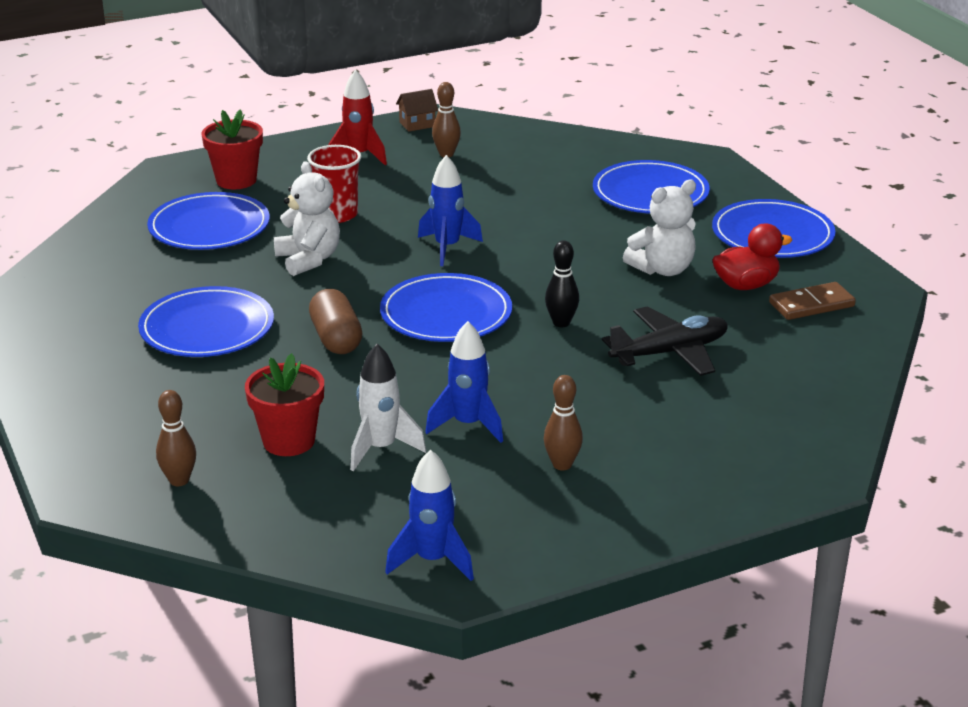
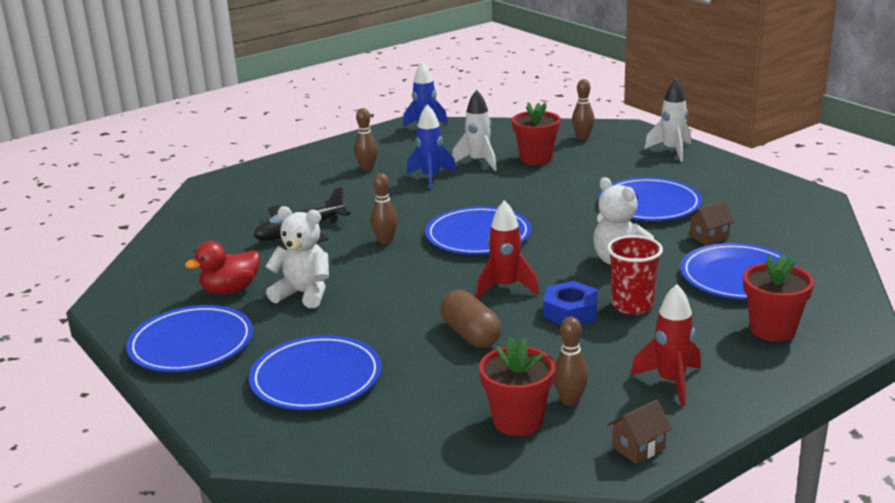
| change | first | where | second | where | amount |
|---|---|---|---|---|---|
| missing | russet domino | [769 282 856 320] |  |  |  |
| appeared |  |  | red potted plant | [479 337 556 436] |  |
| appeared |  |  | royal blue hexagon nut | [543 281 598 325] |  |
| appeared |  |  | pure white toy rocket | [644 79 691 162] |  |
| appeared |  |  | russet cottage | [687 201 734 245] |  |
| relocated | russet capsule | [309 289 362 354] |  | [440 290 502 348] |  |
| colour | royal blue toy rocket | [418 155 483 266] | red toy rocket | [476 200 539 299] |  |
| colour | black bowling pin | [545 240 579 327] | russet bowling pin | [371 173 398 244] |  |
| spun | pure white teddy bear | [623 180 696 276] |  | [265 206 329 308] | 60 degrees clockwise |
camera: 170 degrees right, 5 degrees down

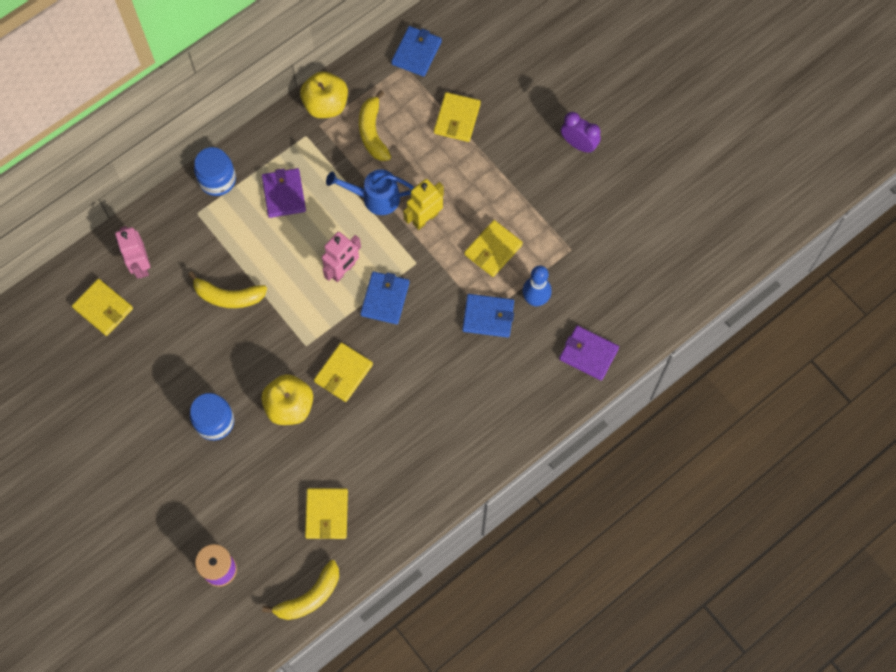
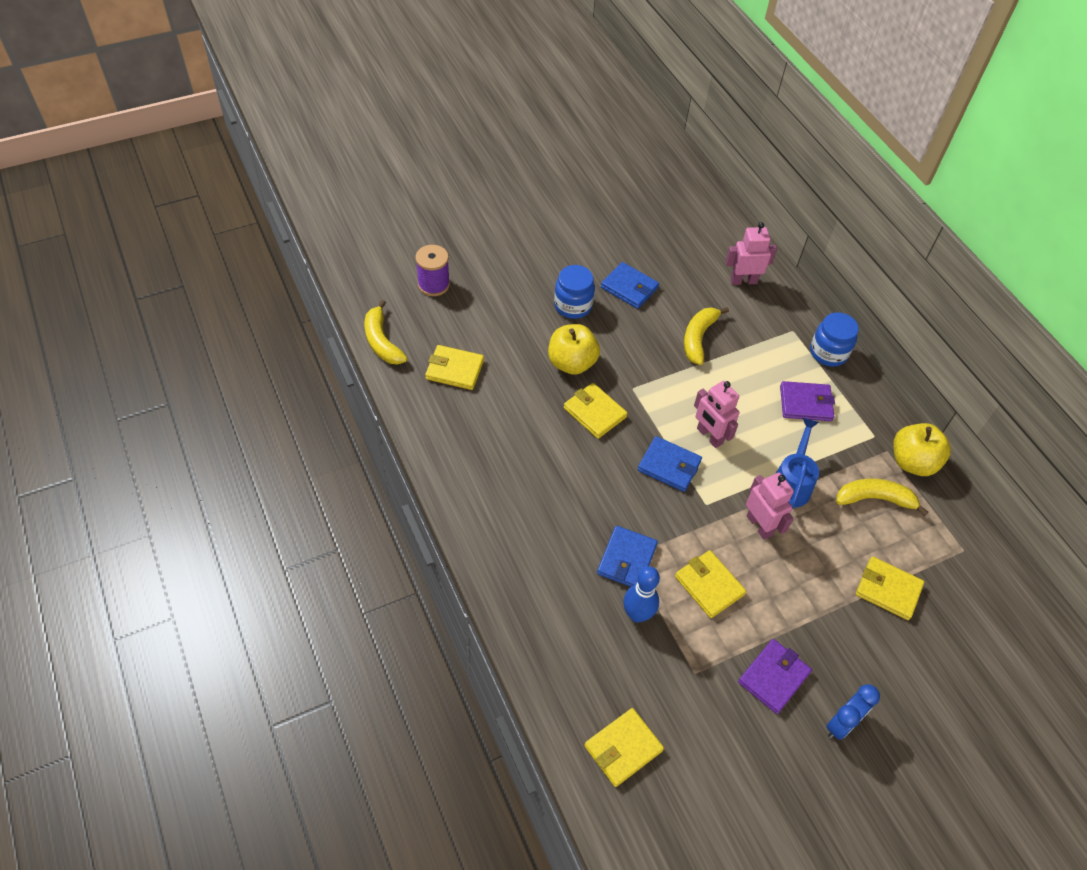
| change | first | where | second | where | amount |
|---|---|---|---|---|---|
| relocated | yellow billfold | [72 279 133 336] |  | [584 708 664 787] |  |
| relocated | royal blue billfold | [391 26 442 77] |  | [601 262 659 309] |  |
| relocated | violet billfold | [559 325 619 381] |  | [738 639 812 714] |  |
| colour | yellow toy robot | [403 179 444 230] | rose-pink toy robot | [746 473 794 540] |  |
| colour | violet alarm clock | [561 112 601 153] | royal blue alarm clock | [826 684 880 740] |  |
camera: 100 degrees right, 15 degrees down

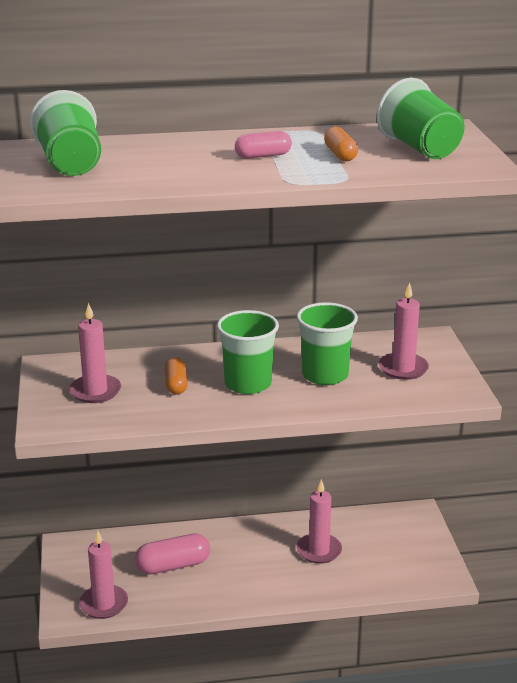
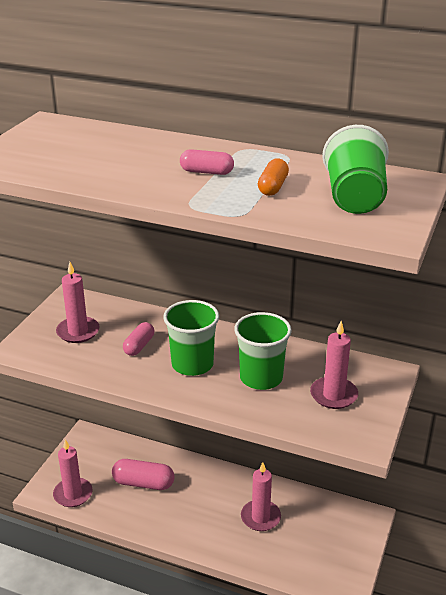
| change | first | where | second | where | amount |
|---|---|---|---|---|---|
| missing | emerald beaker | [29 90 101 176] |  |  |  |
| colour | bright orange capsule | [164 357 188 394] | rose-pink capsule | [123 322 154 356] |  |
camera: 30 degrees right, 5 degrees up

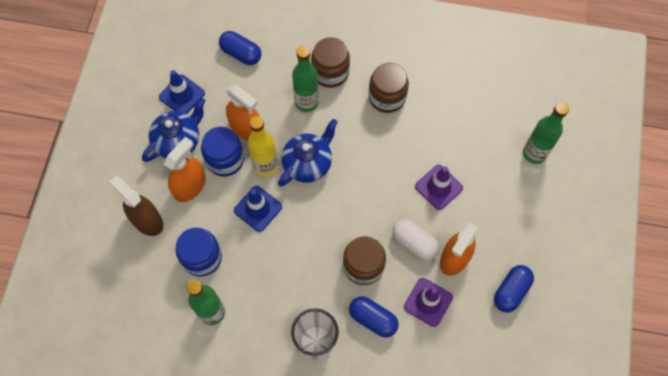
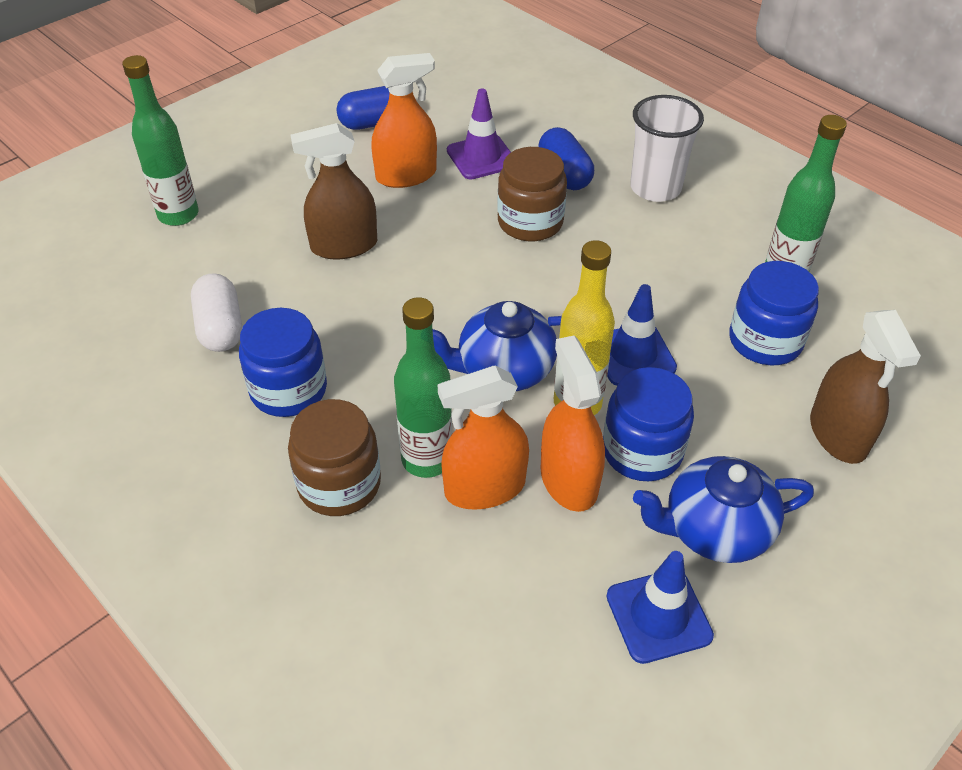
| change | first | where | second | where | amount |
|---|---|---|---|---|---|
| missing | royal blue capsule | [219 31 262 65] |  |  |  |
| relocated | bright orange sprayer | [164 137 206 202] |  | [438 366 529 510] |  |
| relocated | pure white capsule | [393 219 439 260] |  | [191 273 242 352] |  |
| exchanged | violet safety cone | [415 165 463 210] | russet sprayer | [290 123 377 260] |  |
| colour | russet jam jar | [369 63 409 113] | royal blue jam jar | [239 308 327 417] |  |
camera: 145 degrees left, 20 degrees down

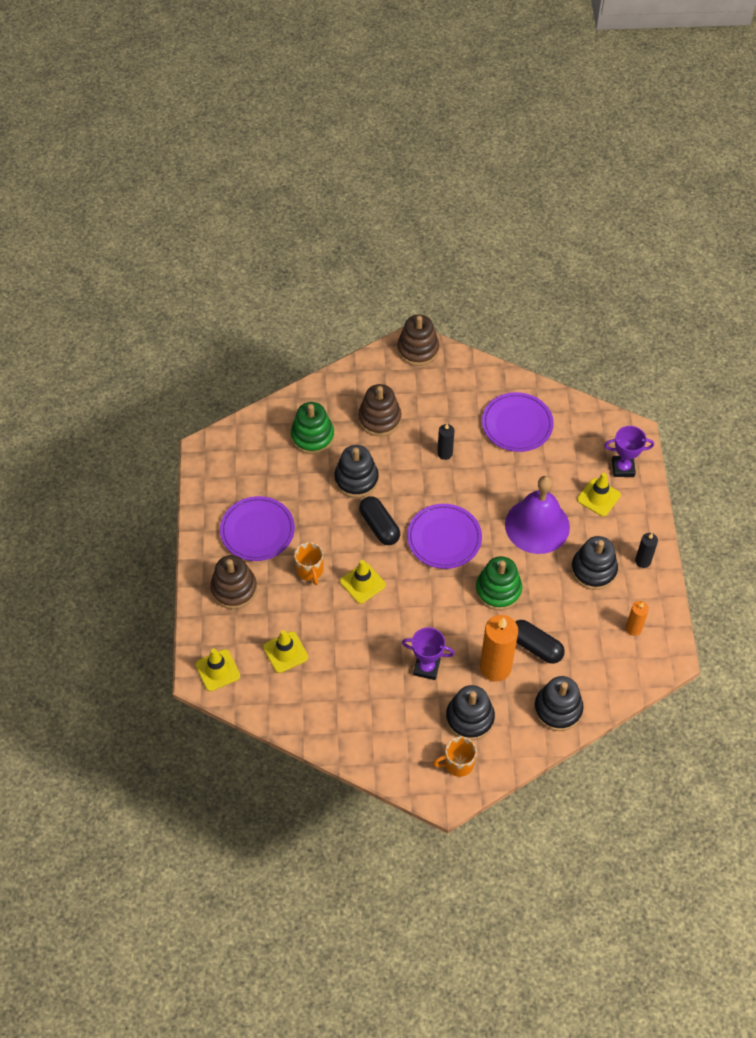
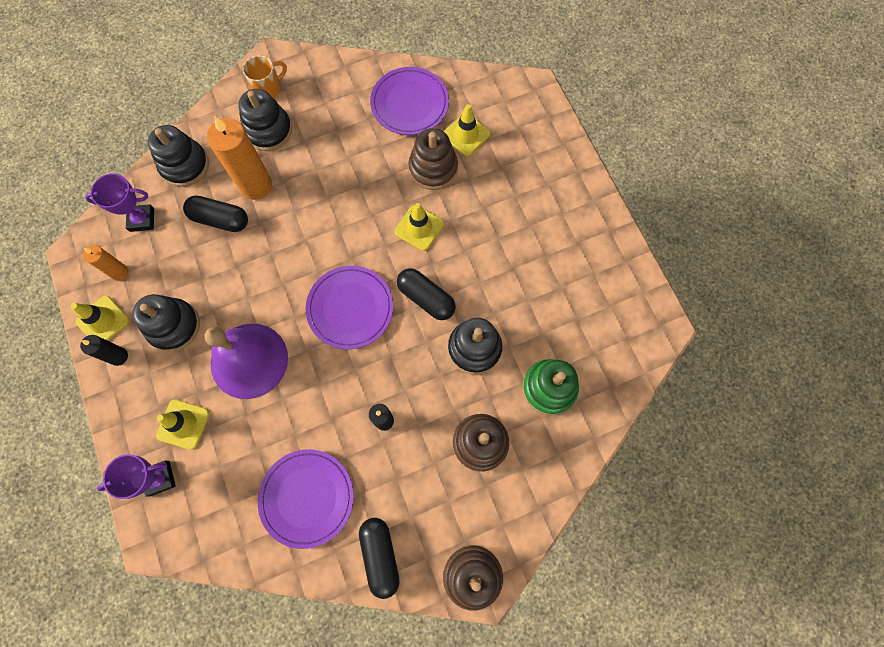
| change | first | where | second | where | amount |
|---|---|---|---|---|---|
| missing | bright orange tea mug | [294 542 323 585] |  |  |  |
| missing | emerald stacking toy | [476 556 522 610] |  |  |  |
| appeared |  |  | black capsule | [359 518 400 599] |  |
| relocated | yellow safety cone | [195 648 240 691] |  | [71 296 130 341] |  |
| relocated | russet stacking toy | [210 555 257 609] |  | [408 128 458 190] |  |
| relocated | violet plate | [220 496 295 561] |  | [370 67 449 135] |  |
| relocated | violet award cup | [402 627 455 680] |  | [85 173 154 232] |  |
camera: 160 degrees right, 15 degrees up

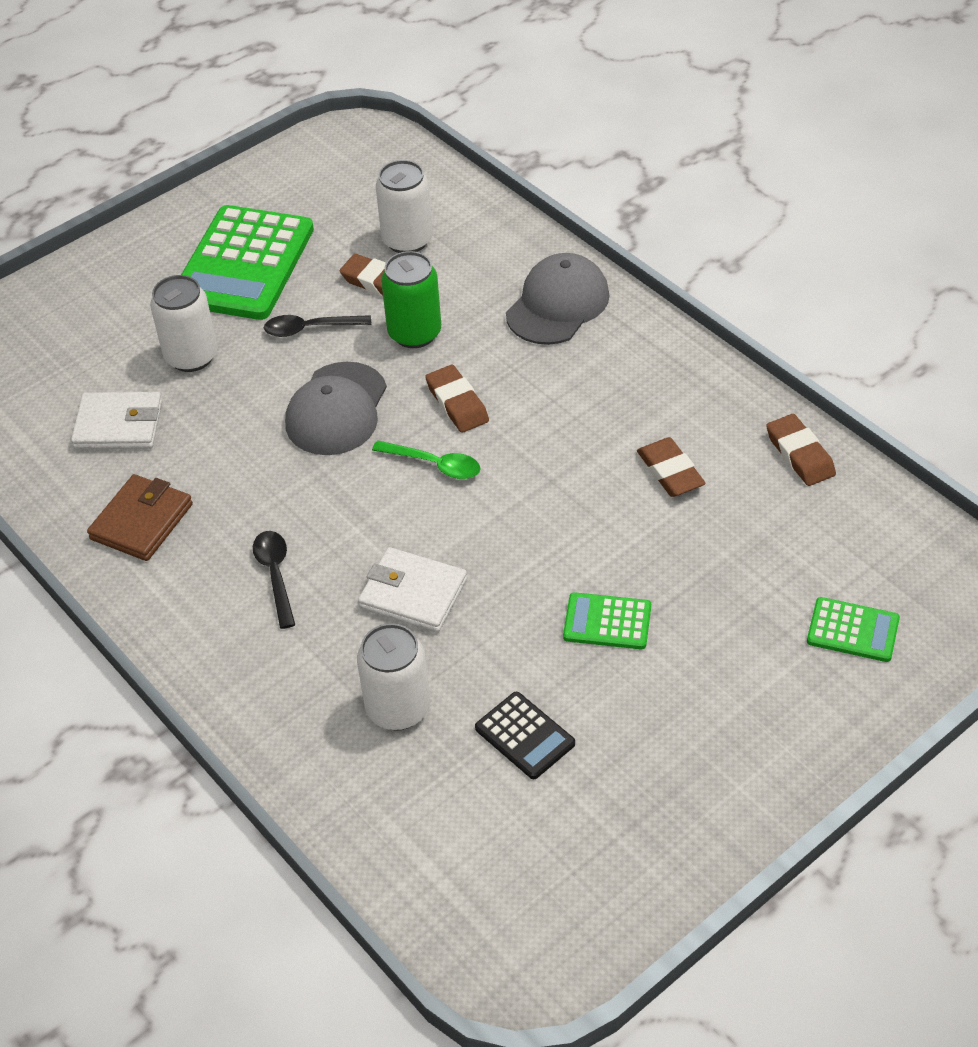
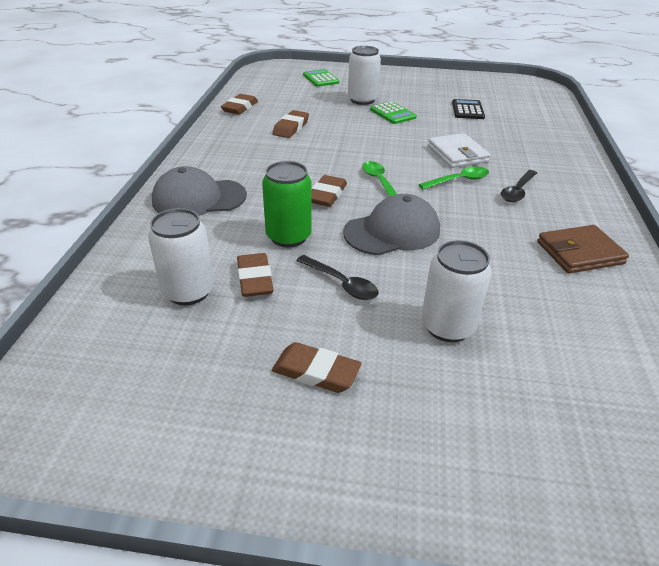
| change | first | where | second | where | amount |
|---|---|---|---|---|---|
| missing | pure white billfold | [71 392 162 449] |  |  |  |
| appeared |  |  | emerald spoon | [419 166 489 189] |  |
| relocated | pure white tin | [357 623 430 731] |  | [348 46 381 105] |  |
| exchanged | emerald adding machine | [181 205 314 320] | russet eraser | [272 342 362 393] |  |
camera: 135 degrees left, 10 degrees down

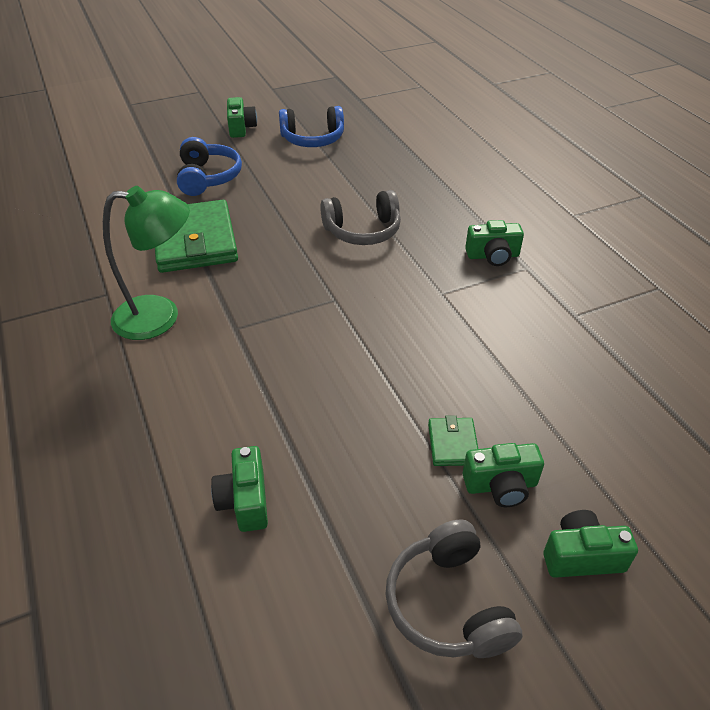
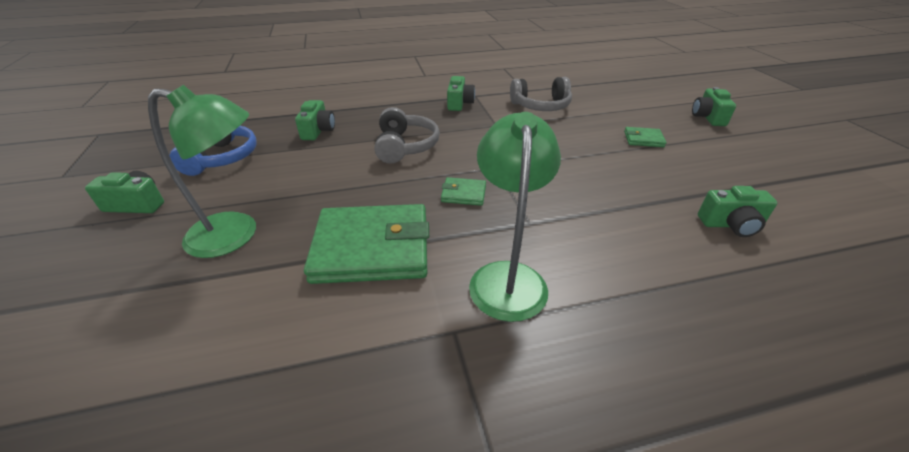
| change | first | where | second | where | amount |
|---|---|---|---|---|---|
| appeared |  |  | emerald billfold | [441 177 486 206] |  |
| relocated | ash-grey headphones | [385 520 522 658] |  | [510 77 572 111] |  |
| relocated | emerald photo camera | [463 443 544 507] |  | [295 100 335 140] |  |
| exchanged | royal blue headphones | [177 137 242 196] | emerald reading lamp | [148 85 256 258] |  |
camera: 80 degrees left, 5 degrees down

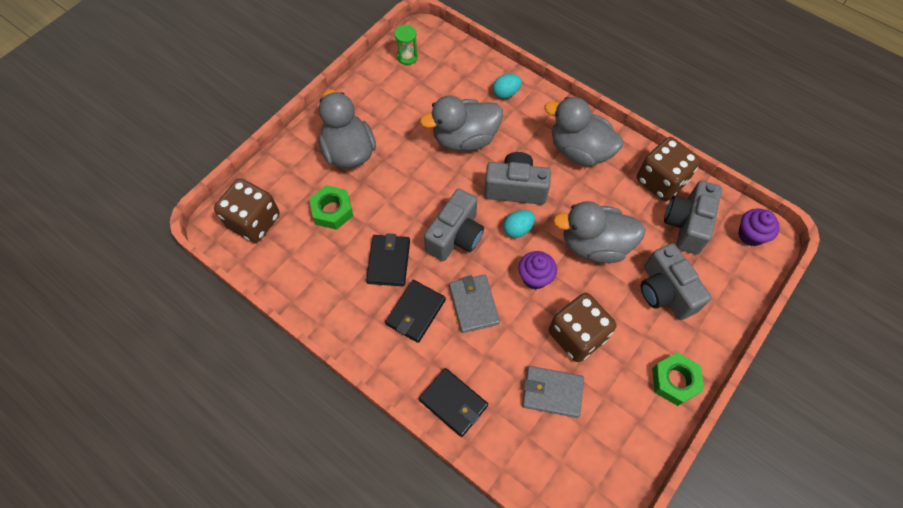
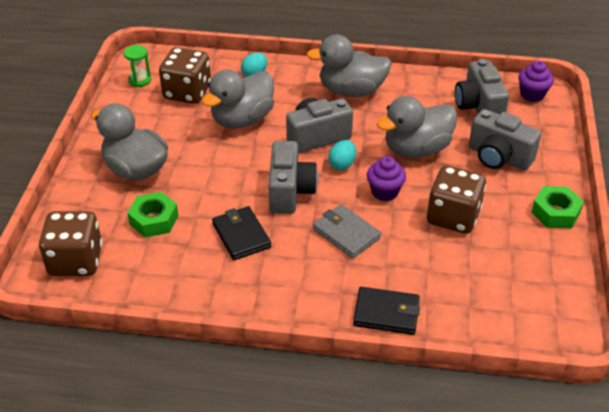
| change | first | where | second | where | amount |
|---|---|---|---|---|---|
| missing | black billfold | [385 280 446 343] |  |  |  |
| missing | ash-grey billfold | [522 366 584 418] |  |  |  |
| relocated | russet dice | [637 137 701 201] |  | [159 47 211 104] |  |
camera: 30 degrees left, 20 degrees down

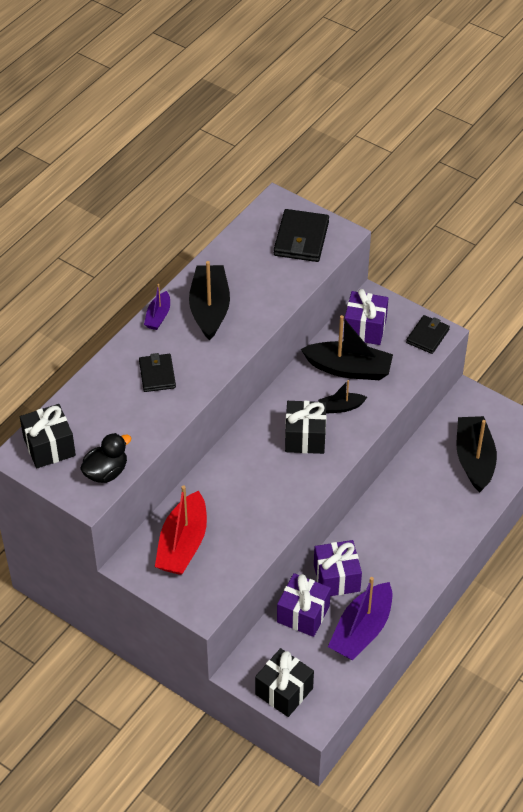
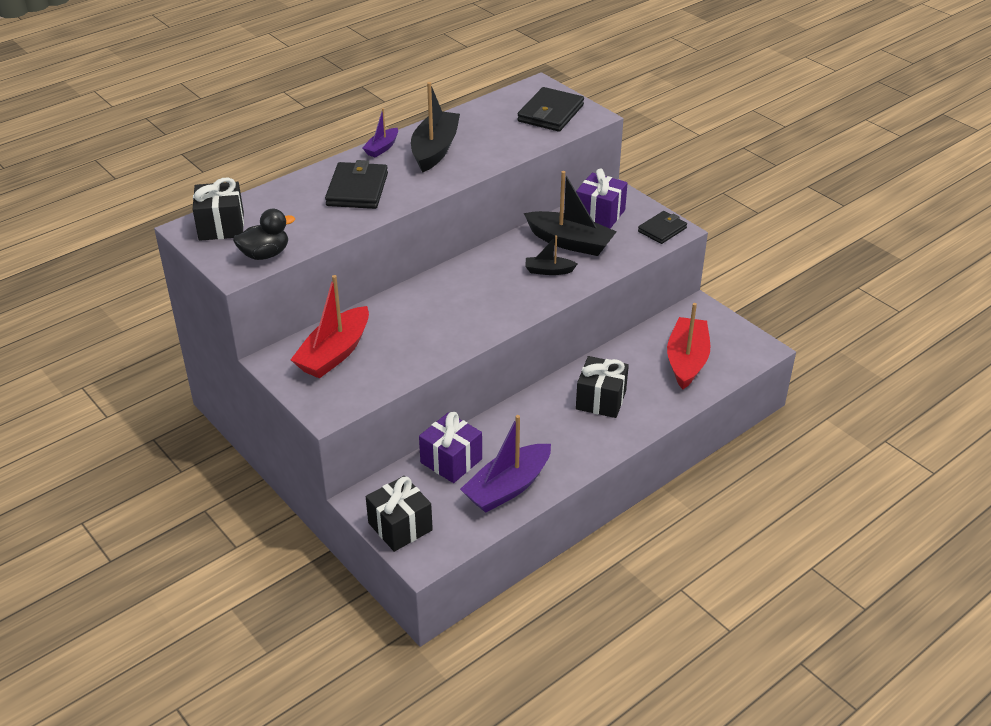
| change | first | where | second | where | amount |
|---|---|---|---|---|---|
| missing | violet present | [314 540 362 596] |  |  |  |
| relocated | black present | [285 401 326 454] |  | [576 356 629 418] |  |
| colour | black sailboat | [456 416 497 492] | red sailboat | [667 303 710 389] |  |
| size | black billfold | [139 353 176 392] |  | [325 160 388 209] | x1.53 |
camera: 15 degrees right, 10 degrees down

